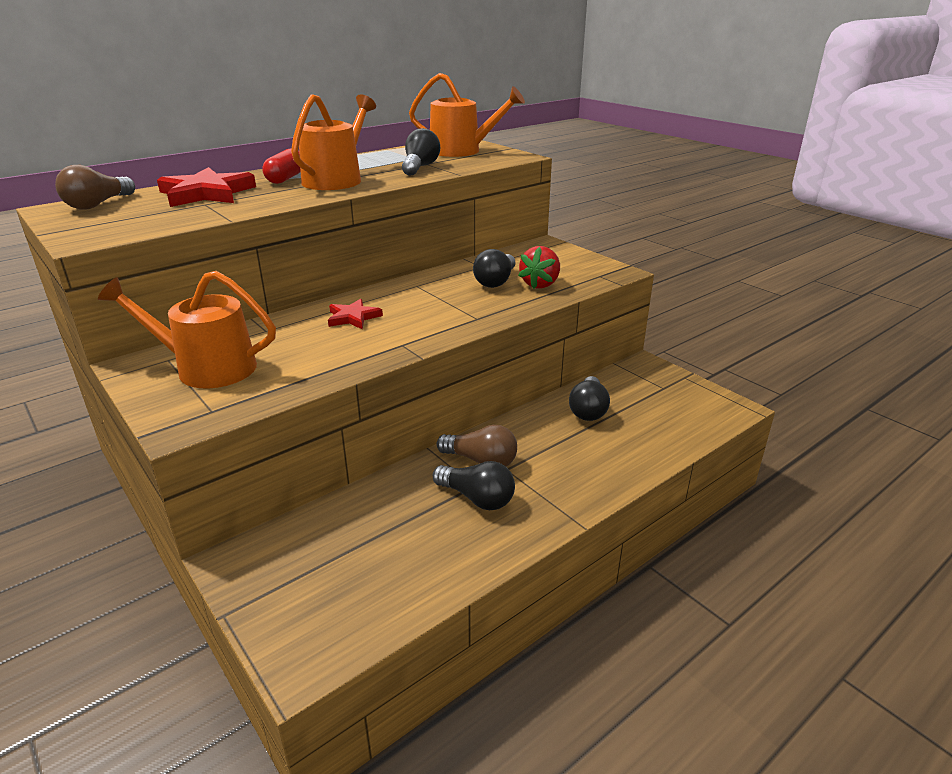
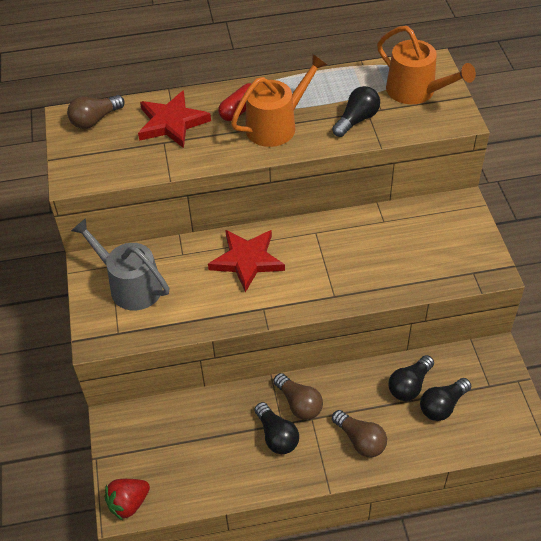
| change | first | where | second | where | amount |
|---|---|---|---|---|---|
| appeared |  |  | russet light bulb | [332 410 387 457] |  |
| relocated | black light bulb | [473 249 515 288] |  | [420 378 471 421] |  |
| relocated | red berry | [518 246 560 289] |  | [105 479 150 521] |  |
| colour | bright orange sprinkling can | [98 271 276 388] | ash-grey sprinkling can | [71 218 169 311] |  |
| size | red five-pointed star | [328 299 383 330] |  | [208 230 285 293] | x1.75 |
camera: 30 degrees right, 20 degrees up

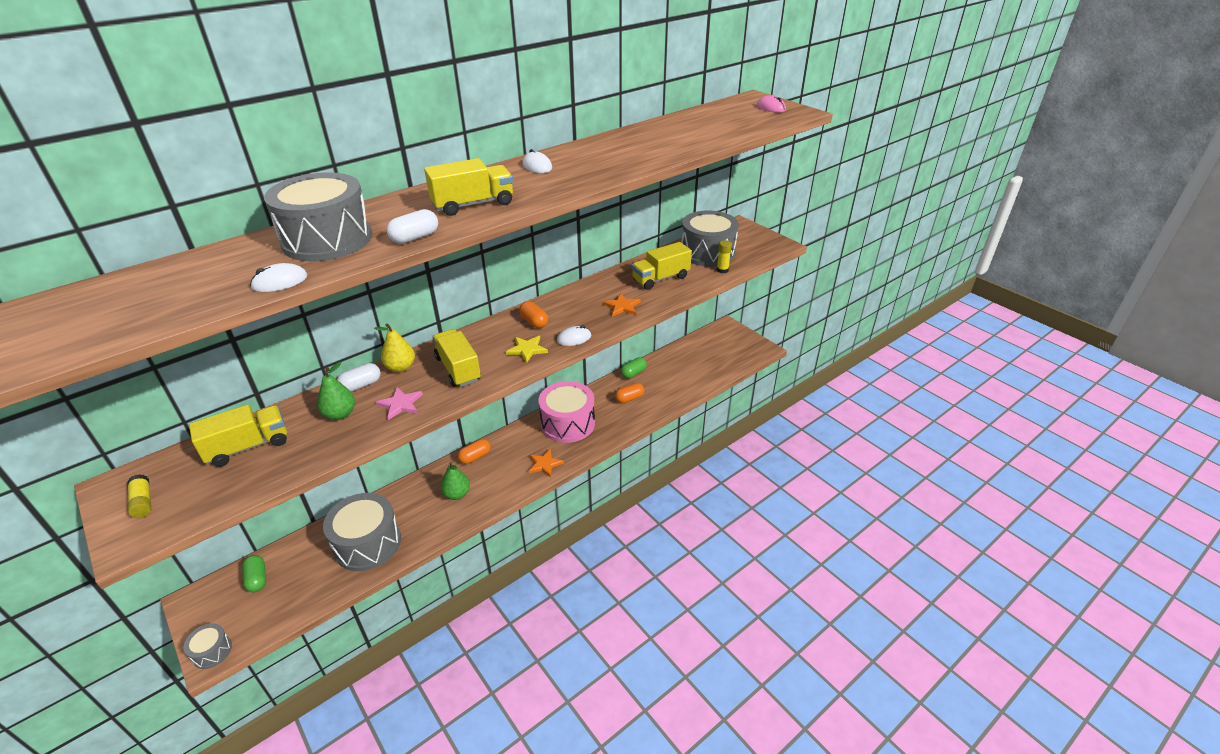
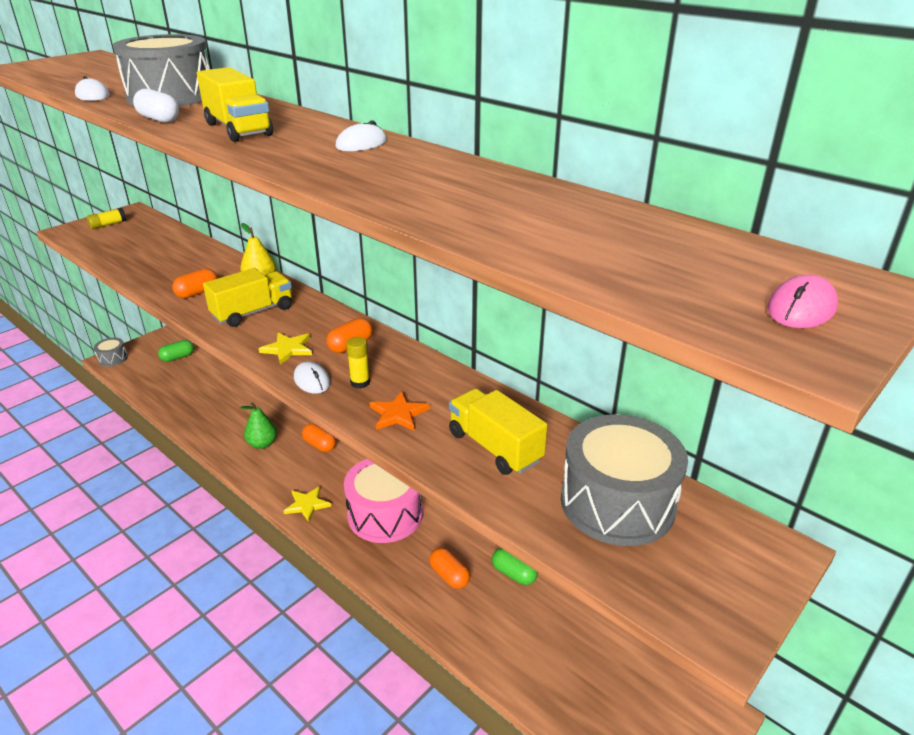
| change | first | where | second | where | amount |
|---|---|---|---|---|---|
| missing | yellow toy truck | [189 405 287 467] |  |  |  |
| missing | emerald toy pear | [317 362 355 420] |  |  |  |
| missing | ash-grey drum | [323 493 401 571] |  |  |  |
| missing | pure white capsule | [337 363 380 392] |  |  |  |
| relocated | yellow stick of glue | [717 240 732 273] |  | [346 337 370 389] |  |
| exchanged | rose-pink five-pointed star | [376 387 423 420] | bright orange capsule | [172 269 218 298] |  |
| colour | bright orange five-pointed star | [529 449 564 477] | yellow five-pointed star | [283 486 331 522] |  |
camera: 80 degrees right, 5 degrees down

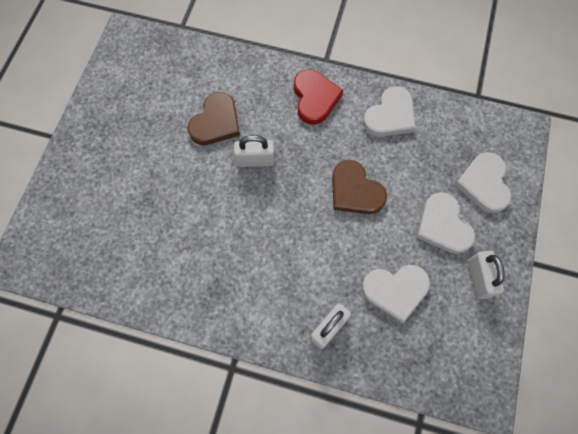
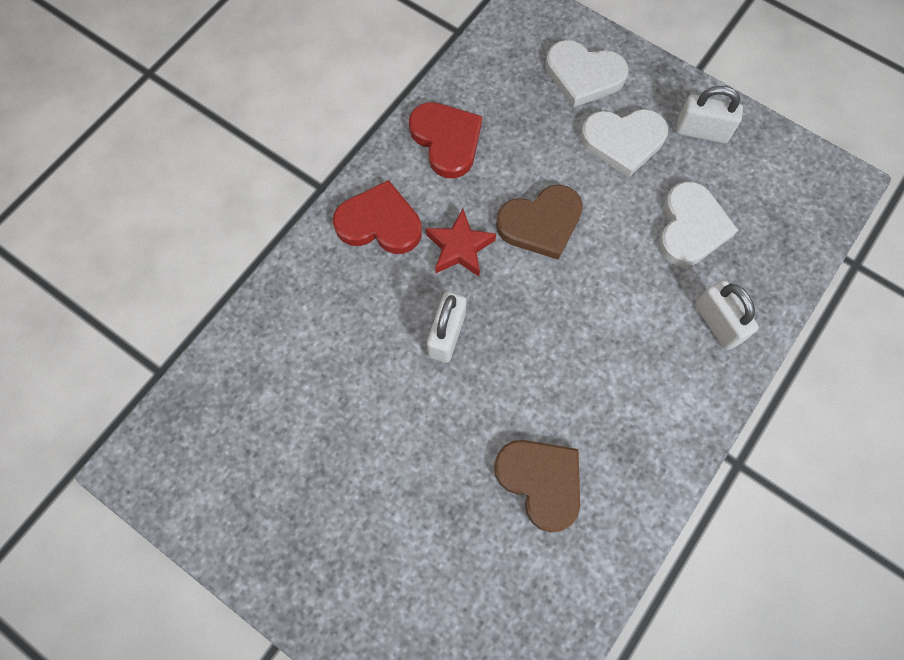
| change | first | where | second | where | amount |
|---|---|---|---|---|---|
| appeared |  |  | red five-pointed star | [426 209 496 276] |  |
| relocated | russet love heart | [188 92 240 145] |  | [494 440 580 533] |  |
| colour | pure white love heart | [363 86 415 137] | red love heart | [409 102 482 178] |  |
camera: 70 degrees left, 0 degrees up

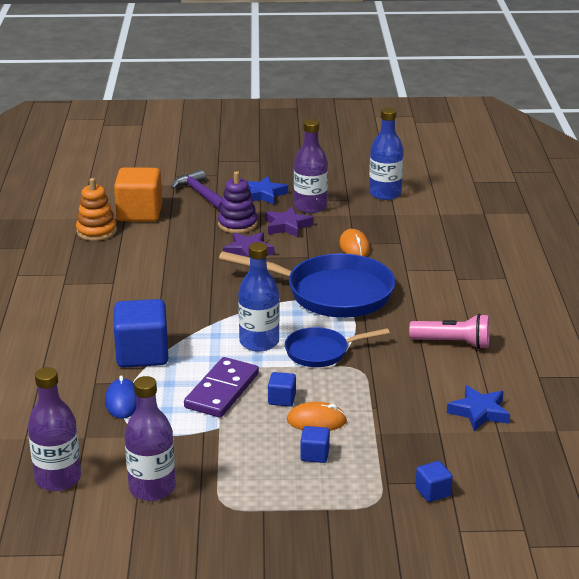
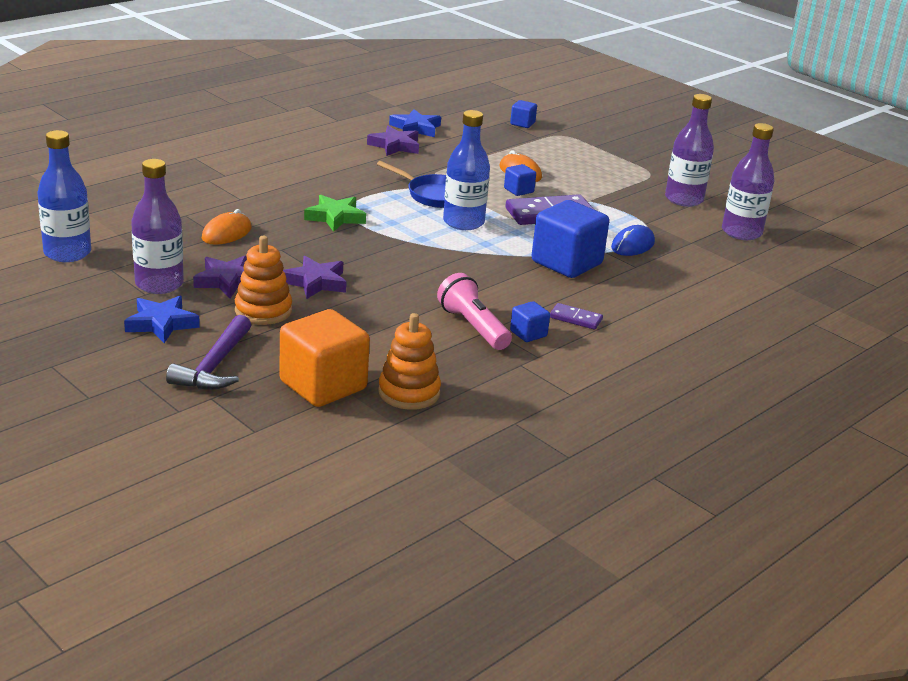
| change | first | where | second | where | amount |
|---|---|---|---|---|---|
| appeared |  |  | violet five-pointed star | [367 126 419 156] |  |
| appeared |  |  | violet domino | [550 303 603 330] |  |
| relocated | royal blue block | [300 426 330 463] |  | [510 301 550 342] |  |
| relocated | rose-pink torch | [409 314 490 349] |  | [437 273 512 350] |  |
| exchanged | royal blue frying pan | [219 251 395 318] | emerald five-pointed star | [304 195 366 232] |  |
| colour | violet stacking toy | [218 171 258 234] | bright orange stacking toy | [235 236 292 325] |  |
camera: 135 degrees left, 0 degrees up

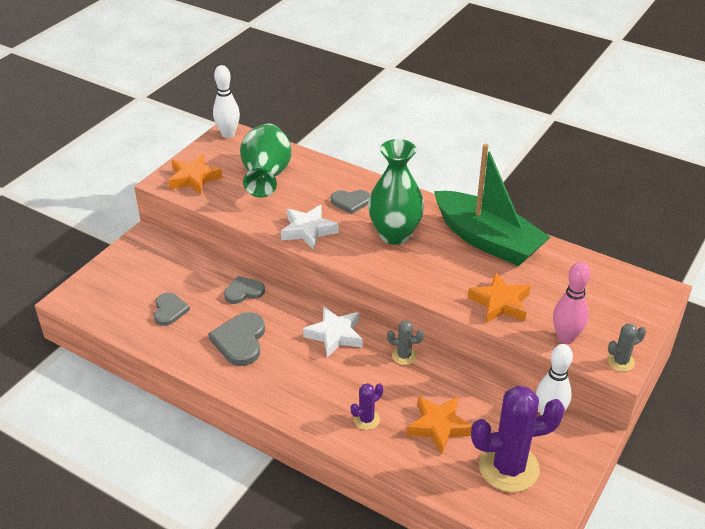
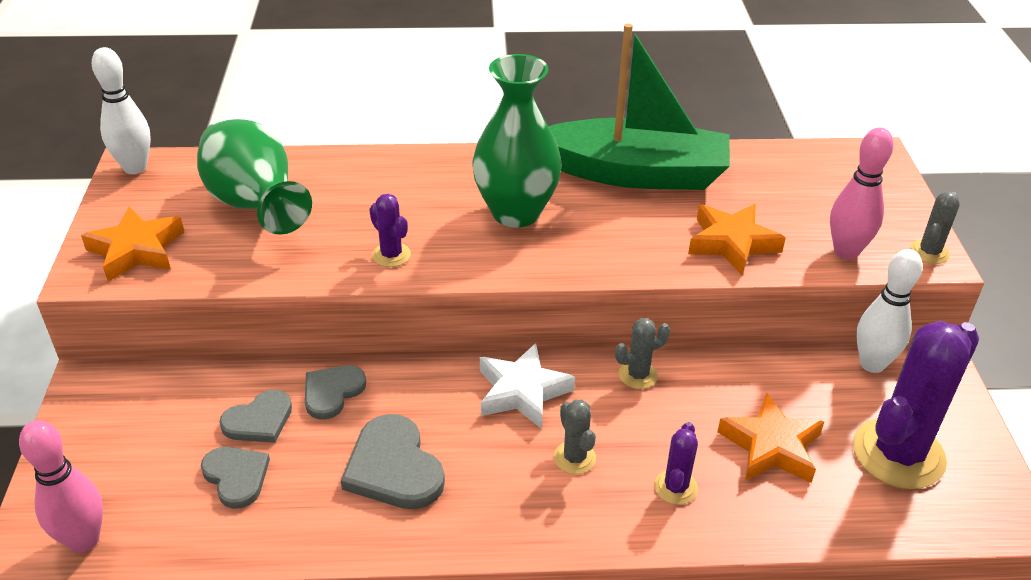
| change | first | where | second | where | amount |
|---|---|---|---|---|---|
| appeared |  |  | rose-pink bowling pin | [19 420 103 553] |  |
| appeared |  |  | ash-grey saguaro cactus | [554 399 596 474] |  |
| relocated | ash-grey love heart | [331 190 370 214] |  | [219 390 292 443] |  |
| exchanged | pure white five-pointed star | [281 205 339 250] | violet saguaro cactus | [369 194 411 267] |  |
camera: 35 degrees left, 0 degrees up

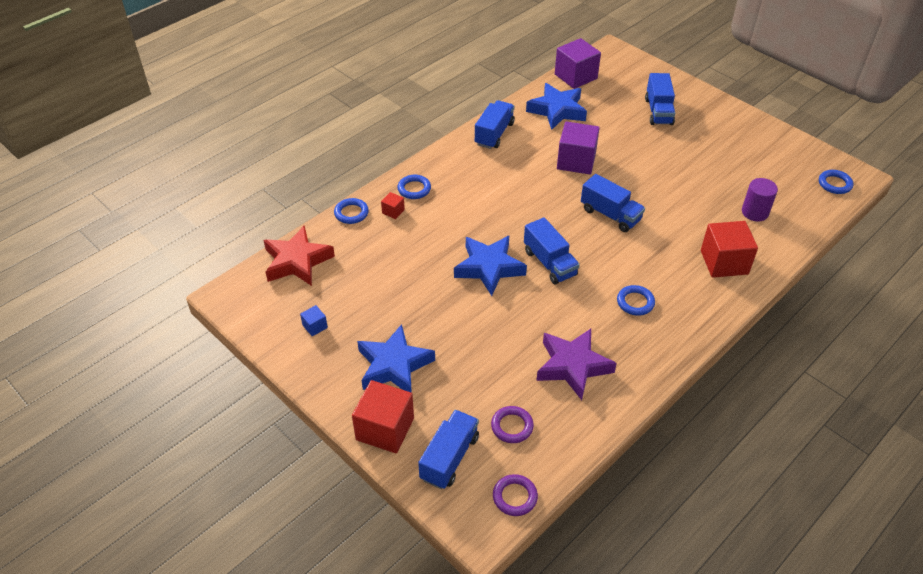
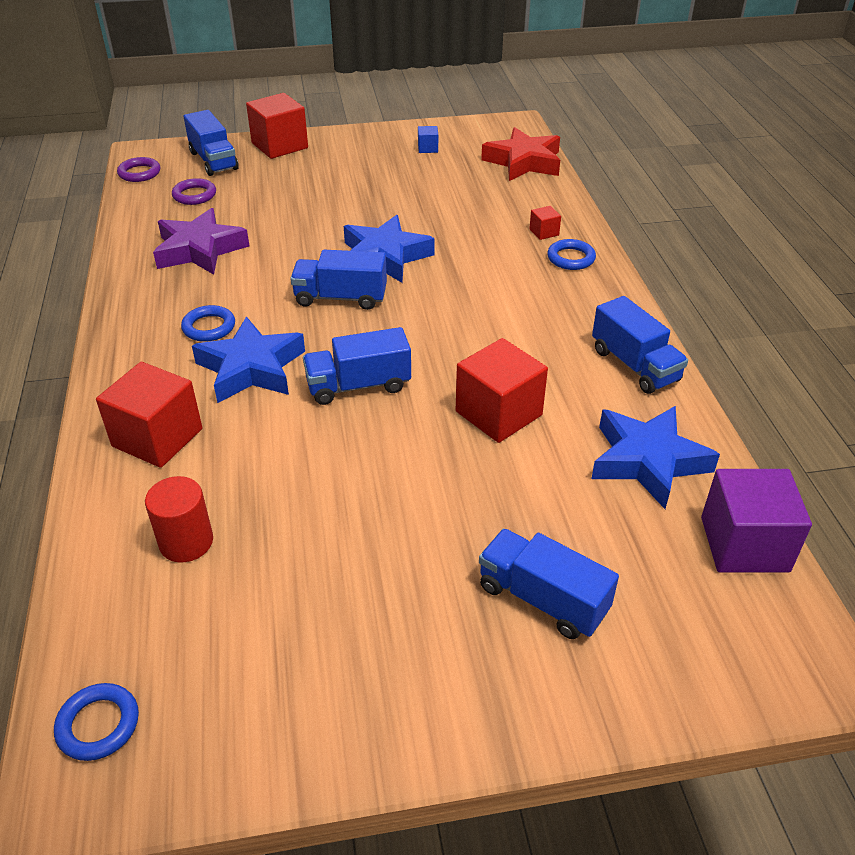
| change | first | where | second | where | amount |
|---|---|---|---|---|---|
| missing | royal blue hoop | [334 198 369 224] |  |  |  |
| relocated | royal blue five-pointed star | [357 324 435 393] |  | [192 316 305 403] |  |
| colour | violet block | [557 121 600 174] | red block | [456 338 548 443] |  |
| colour | violet solid cylinder | [742 178 778 221] | red solid cylinder | [145 476 213 562] |  |
camera: 125 degrees right, 5 degrees down

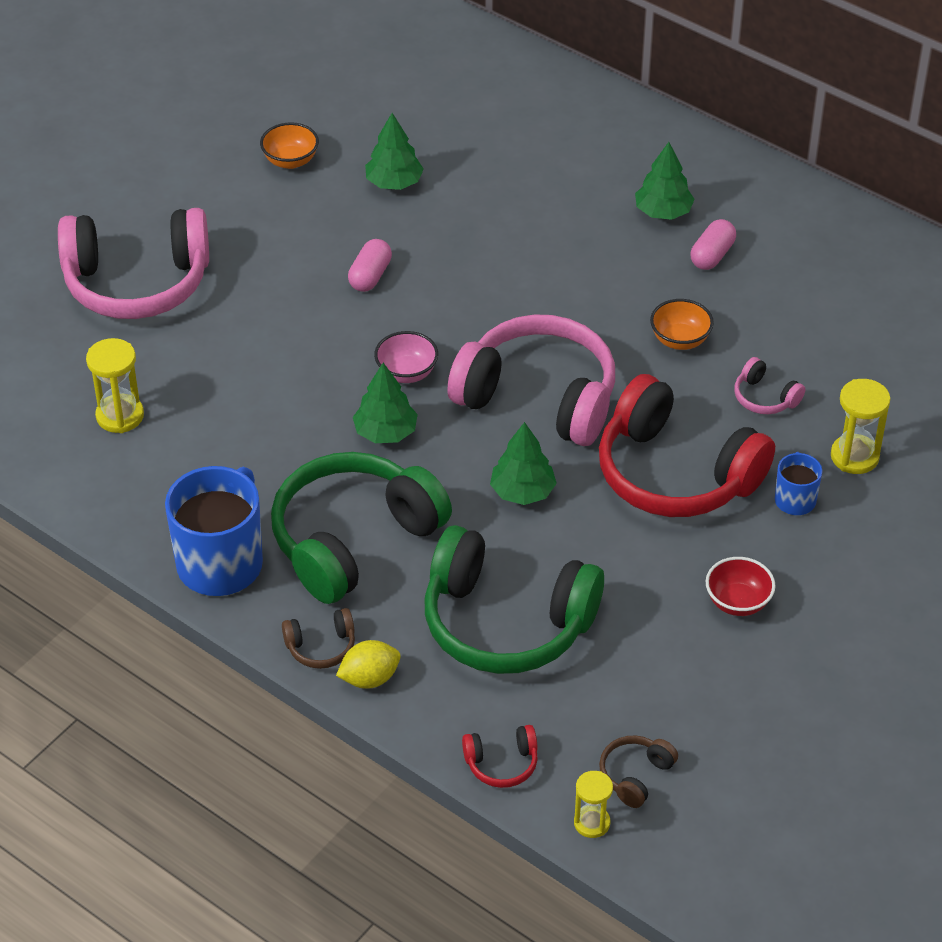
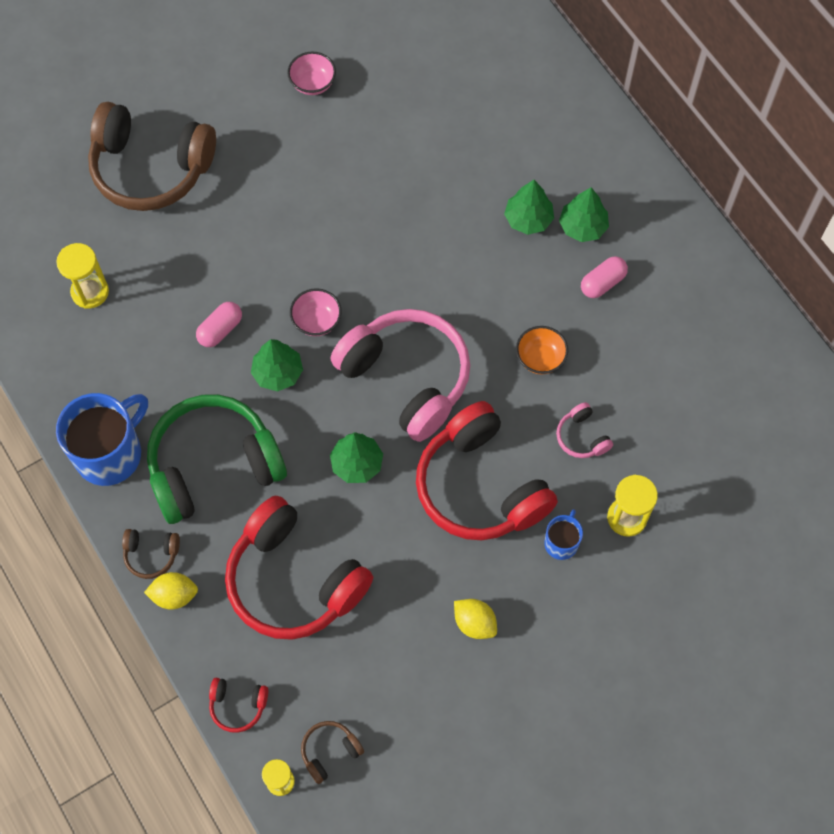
| change | first | where | second | where | amount |
|---|---|---|---|---|---|
| relocated | rose-pink capsule | [348 239 392 292] |  | [196 302 242 347] |  |
| relocated | emerald tree | [365 113 424 190] |  | [504 180 554 235] |  |
| exchanged | red deep dish | [706 557 776 616] | yellow citrus fruit | [454 599 497 639] |  |
| colour | rose-pink headphones | [58 208 209 319] | russet headphones | [88 102 216 211] |  |
| colour | bright orange deep dish | [260 122 319 169] | rose-pink deep dish | [287 52 336 95] |  |
| colour | emerald headphones | [424 525 604 674] | red headphones | [225 496 373 640] |  |
camera: 20 degrees right, 20 degrees up

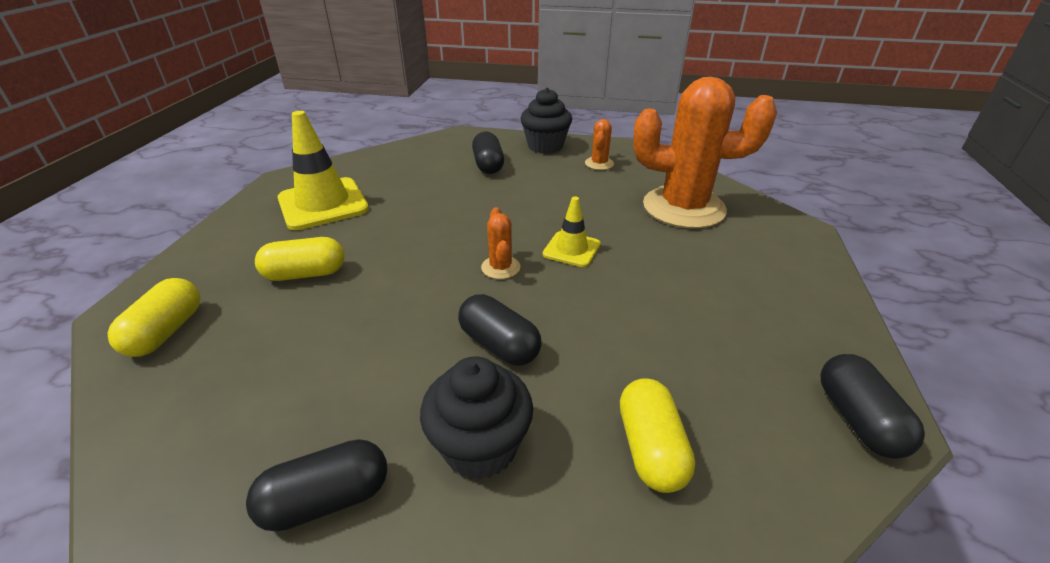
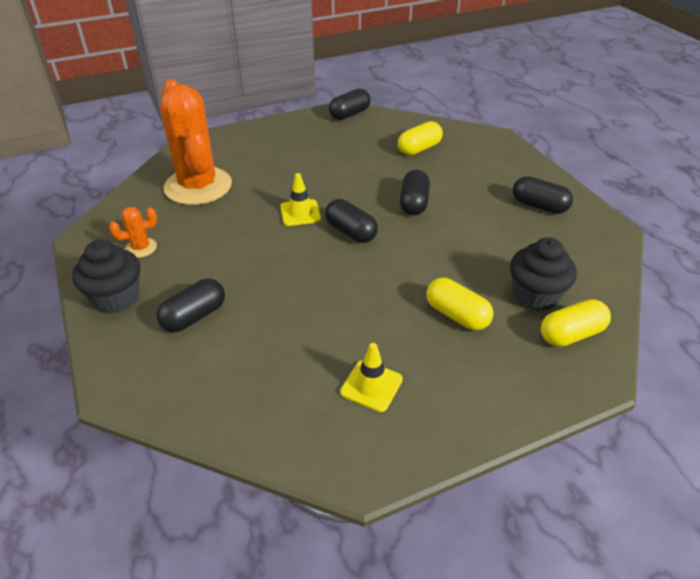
| change | first | where | second | where | amount |
|---|---|---|---|---|---|
| relocated | black fairy cake | [420 356 533 480] |  | [510 237 577 311] |  |
| exchanged | bright orange saguaro cactus | [481 207 521 279] | black capsule | [325 199 378 243] |  |
| size | yellow safety cone | [278 111 369 230] |  | [340 343 403 412] | x0.55 |
camera: 125 degrees left, 5 degrees up

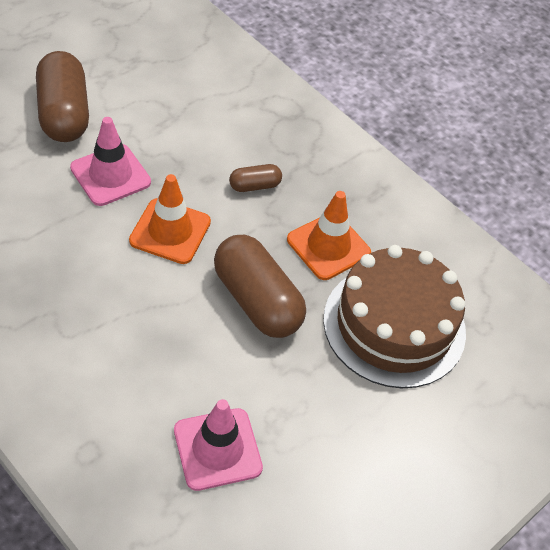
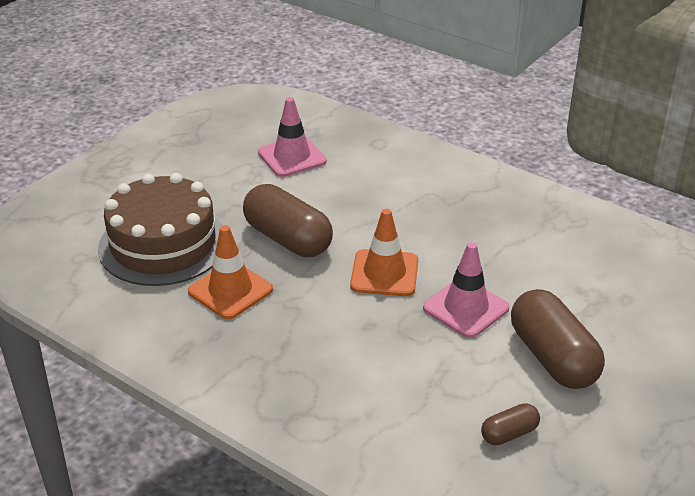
| change | first | where | second | where | amount |
|---|---|---|---|---|---|
| relocated | russet capsule | [229 164 282 192] |  | [481 403 540 445] |  |
camera: 175 degrees right, 15 degrees down

